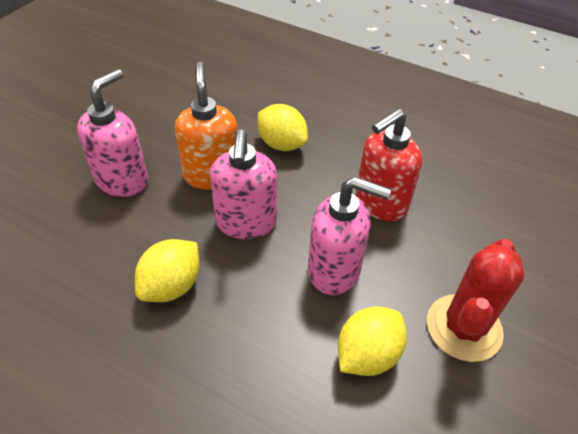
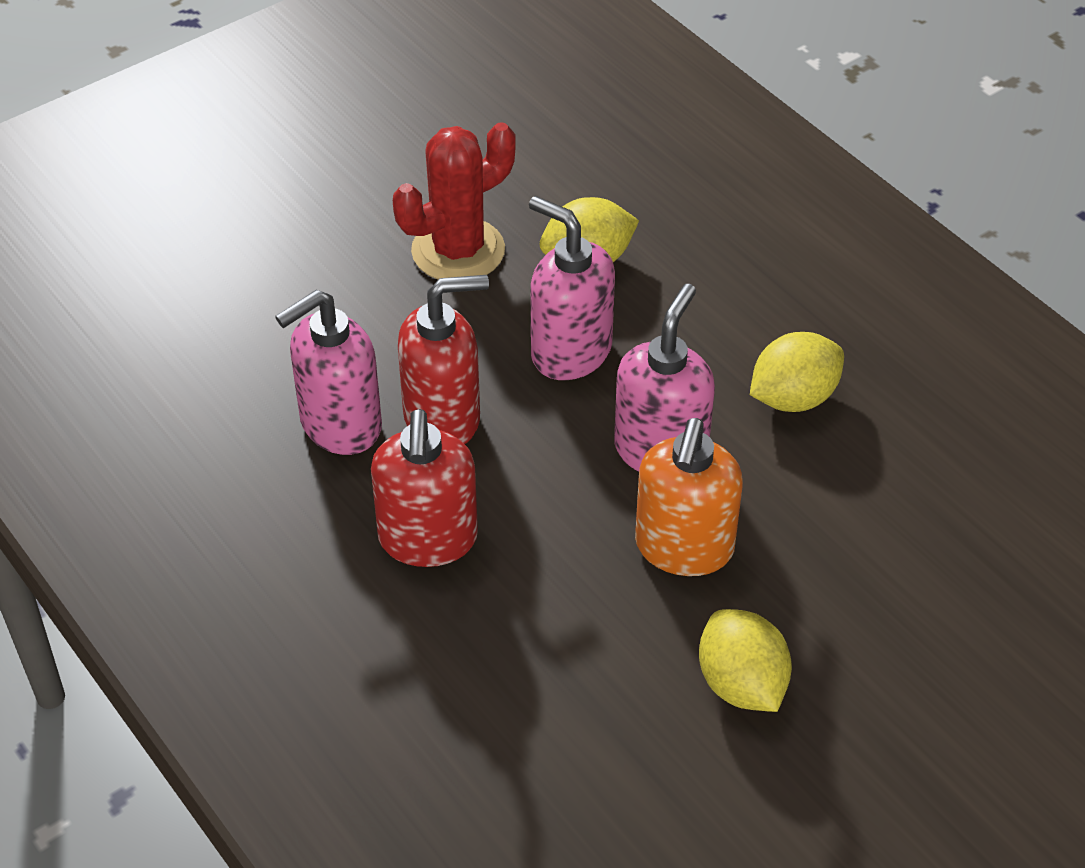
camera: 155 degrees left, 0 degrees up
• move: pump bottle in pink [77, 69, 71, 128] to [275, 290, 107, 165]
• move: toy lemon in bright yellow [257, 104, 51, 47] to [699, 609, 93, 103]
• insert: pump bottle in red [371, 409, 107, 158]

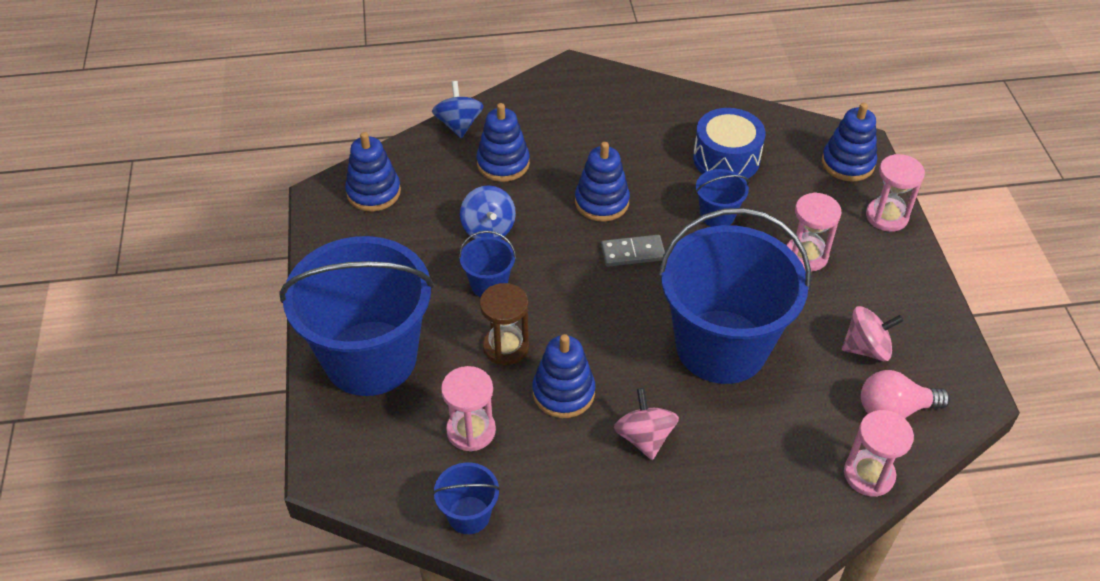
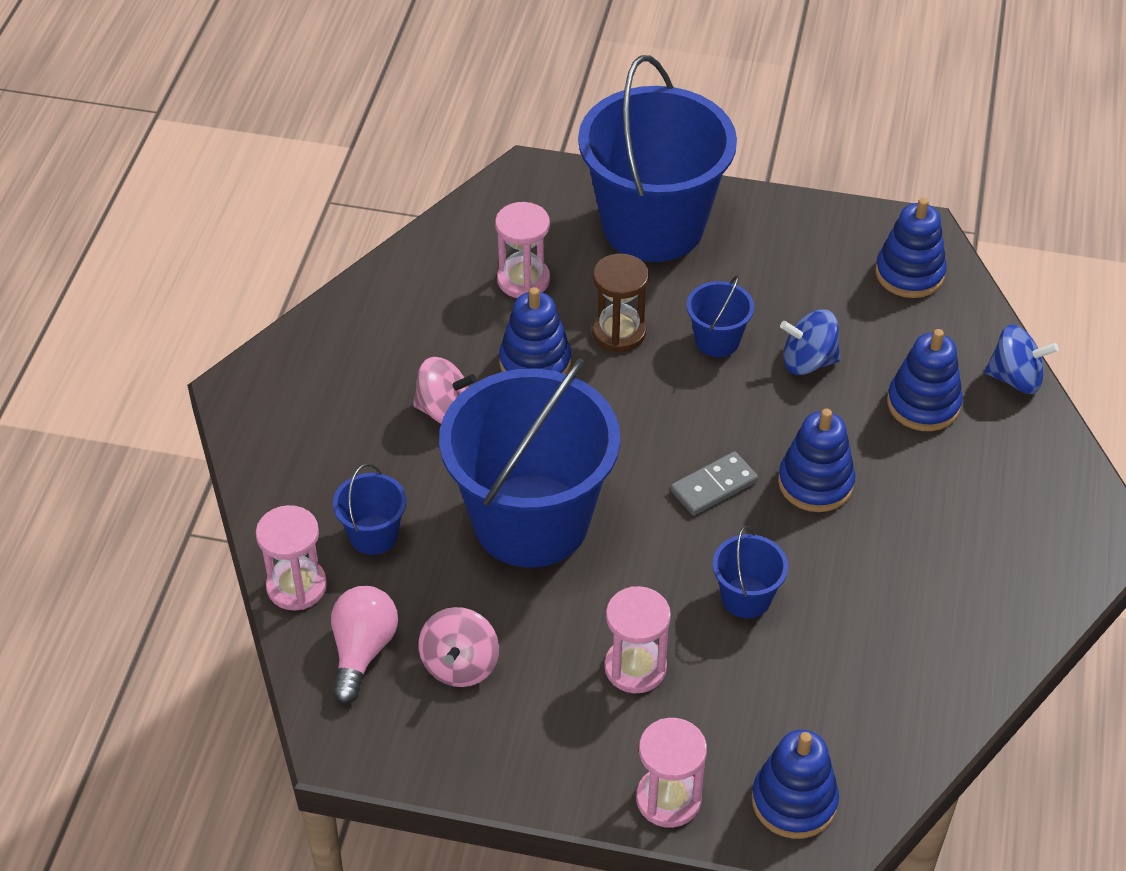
camera: 110 degrees right, 0 degrees up
• move: sand bucket in royal blue [433, 462, 67, 72] to [333, 463, 74, 92]
• rotate: domino tile in ash-grey [601, 235, 64, 32] = [670, 451, 88, 64] 45 degrees clockwise
• delete: toy drum in royal blue [693, 108, 72, 71]

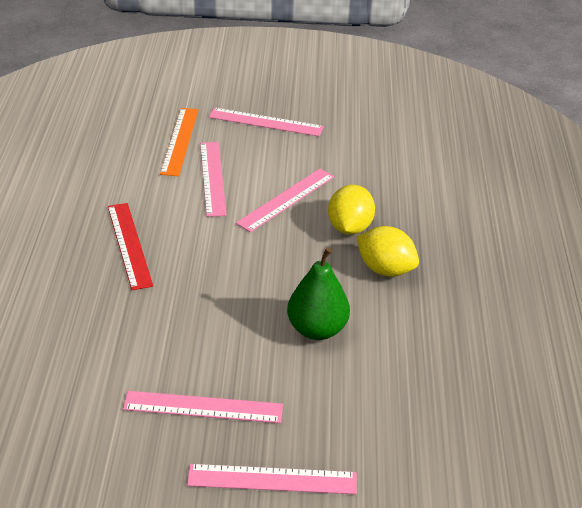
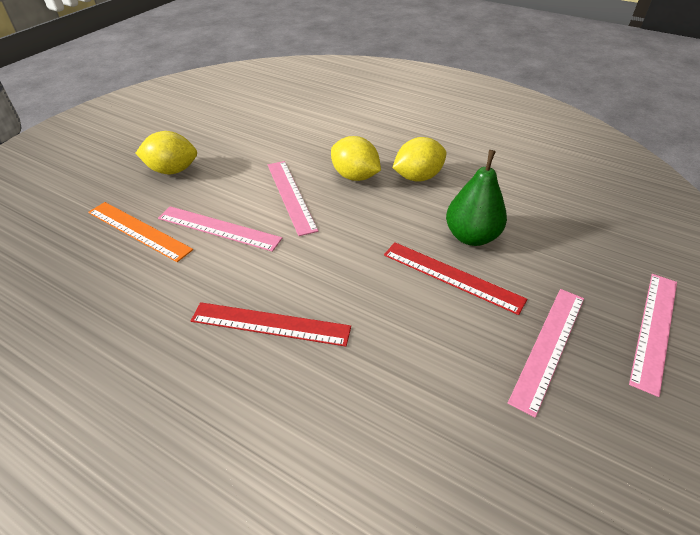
camera: 60 degrees left, 5 degrees up
• replace: measuring stick in pink [209, 108, 115, 28] to toy lemon in bright yellow [136, 131, 61, 43]
• insert: measuring stick in red [384, 242, 143, 73]

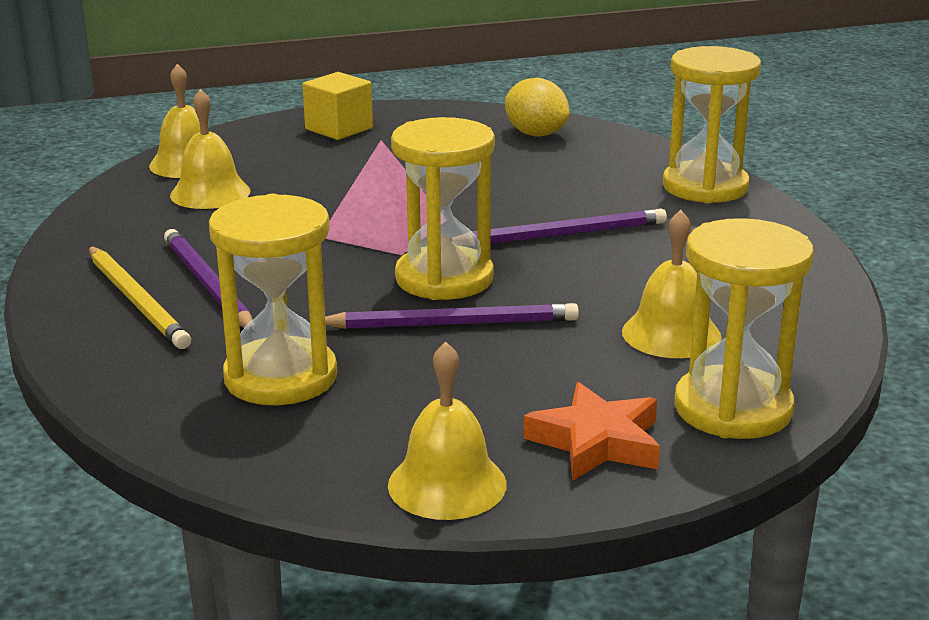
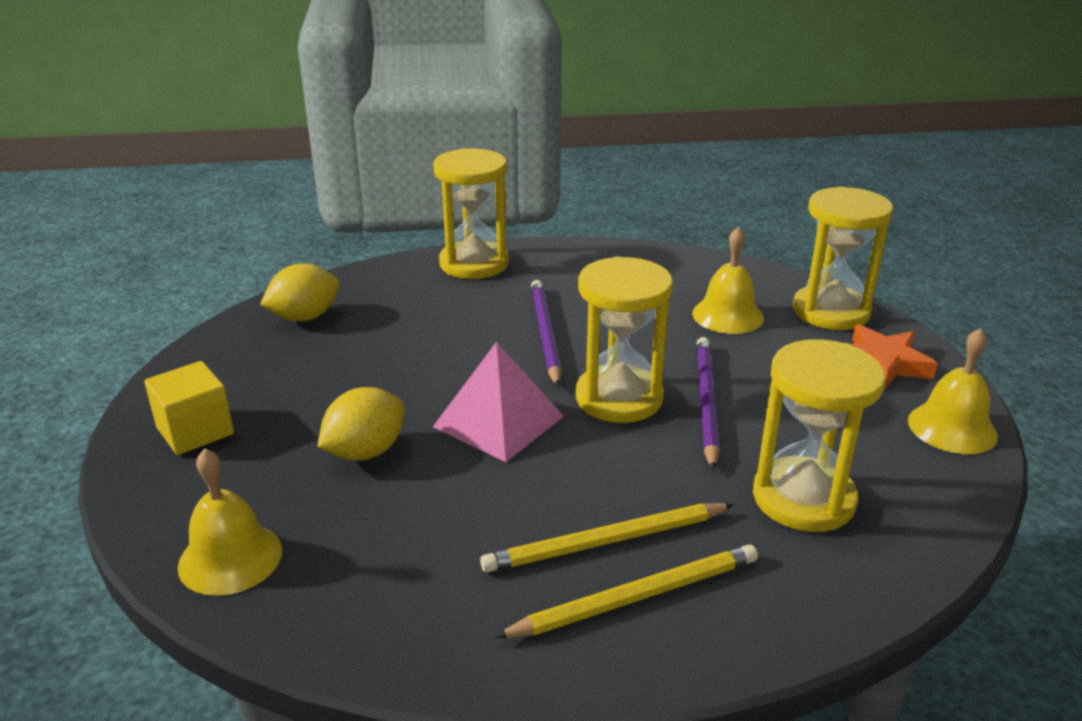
camera: 80 degrees left, 5 degrees up
• recolor: lead pencil in purple [164, 229, 89, 99] to lead pencil in bright yellow [480, 503, 254, 69]
• delete: bell in bright yellow [170, 89, 80, 120]
• insert: toy lemon in bright yellow [317, 387, 87, 73]

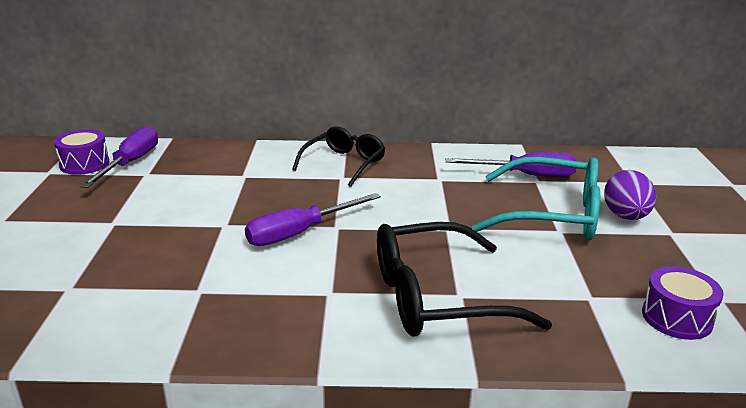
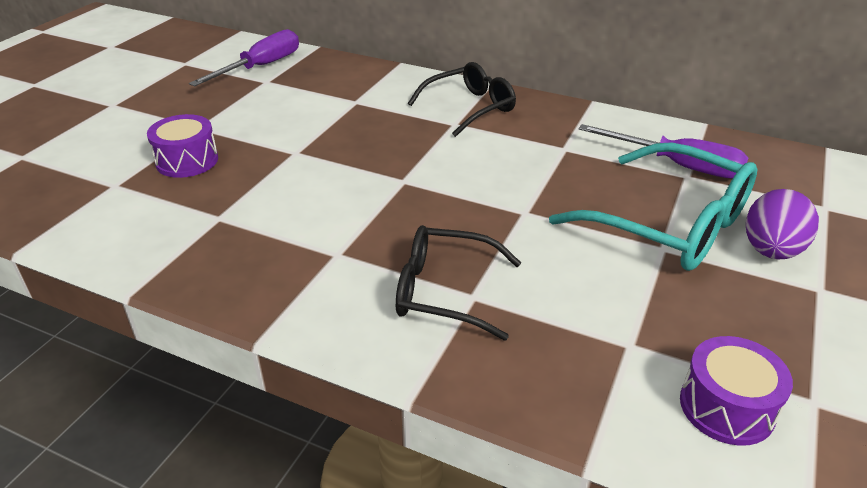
camera: 25 degrees right, 10 degrees up
• move: toy drum in purple [54, 129, 55, 46] to [147, 114, 71, 64]
• delete: screwdriver in purple [245, 193, 136, 53]
• resize: eyeglasses in black [377, 222, 175, 115] = [396, 225, 125, 115] x0.66

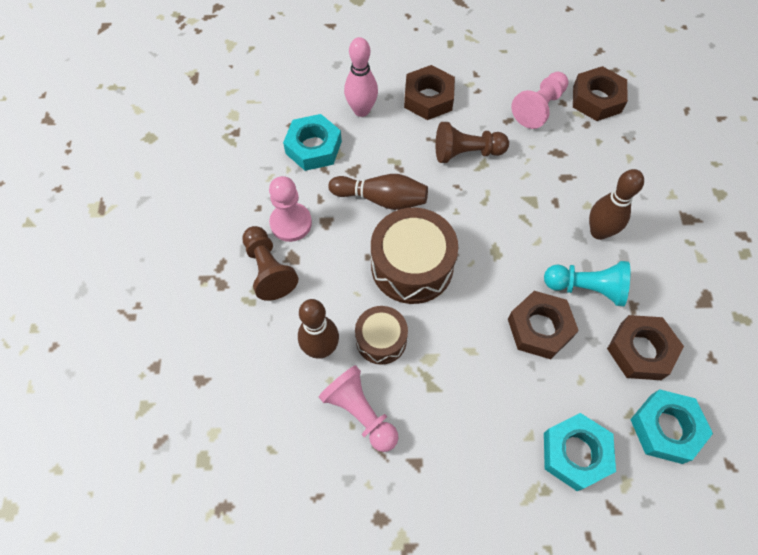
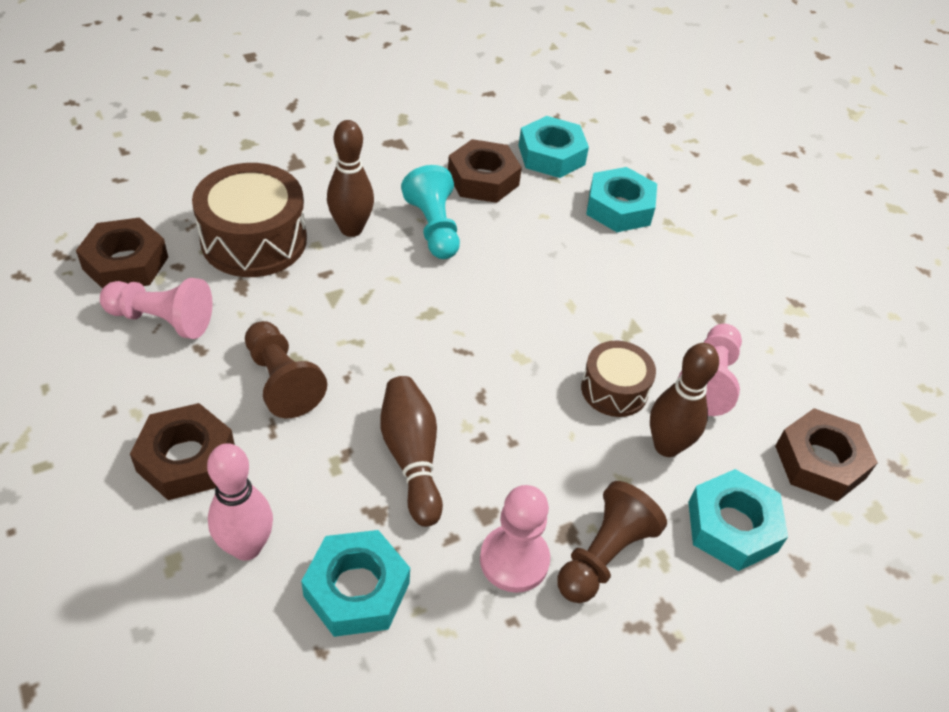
camera: 120 degrees left, 15 degrees down
• move: toy drum in russet [371, 208, 87, 96] to [192, 163, 115, 114]
• move: hex nut in russet [508, 291, 71, 68] to [775, 408, 103, 94]
• insert: hex nut in teal [688, 469, 100, 102]

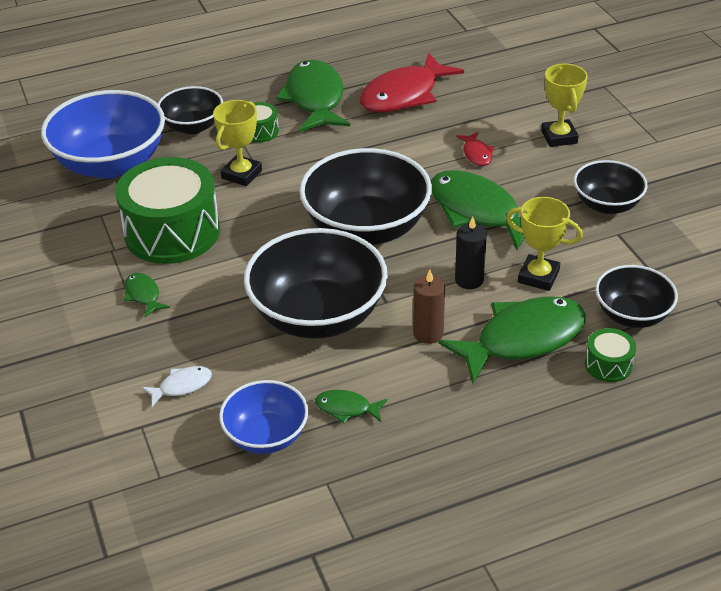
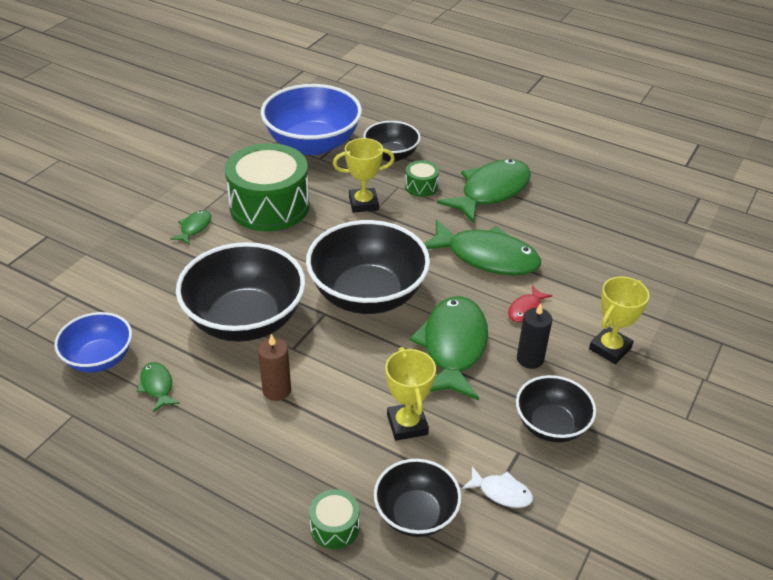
camera: 50 degrees right, 0 degrees up
• move: toy fish in pure white [141, 366, 71, 41] to [462, 466, 71, 42]
• delete: toy fish in red [360, 53, 104, 60]
• move: toy fish in green [438, 297, 148, 86] to [424, 219, 117, 56]
• move: wax candle in black [455, 217, 32, 72] to [517, 303, 35, 66]

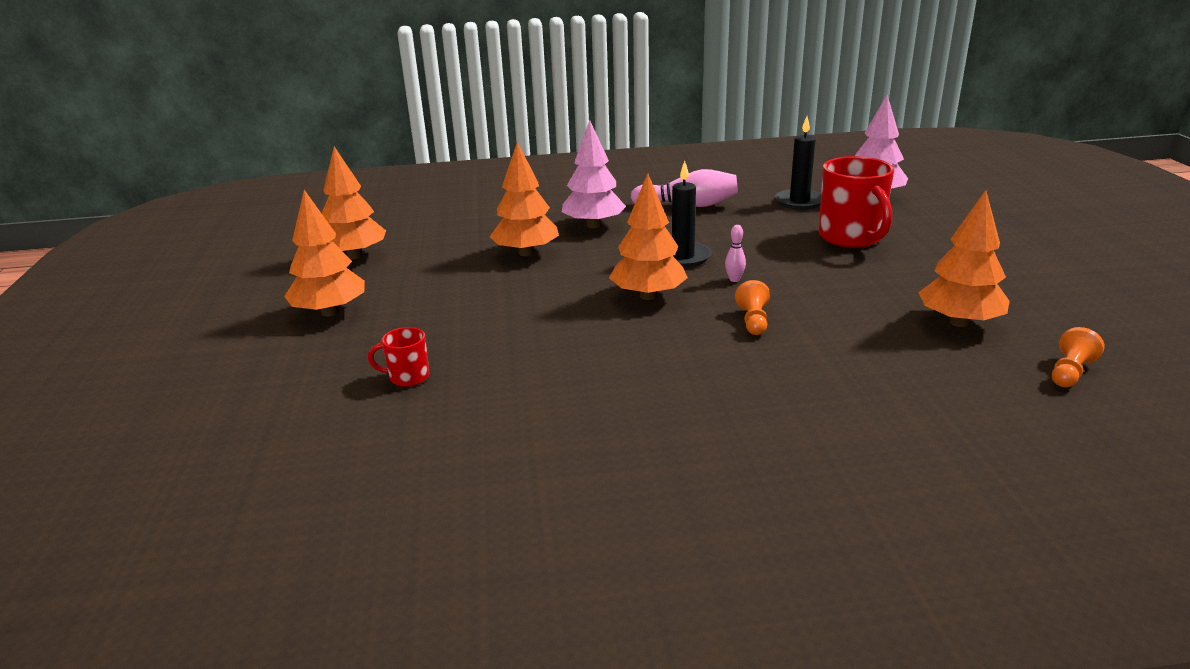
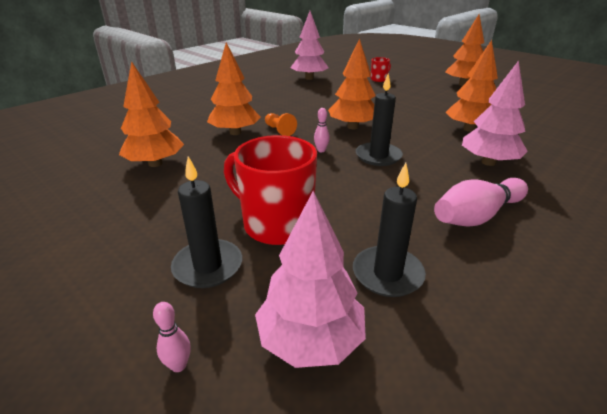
camera: 140 degrees right, 5 degrees up
• move: fir tree in orange [322, 147, 64, 112] to [207, 42, 54, 93]
• delete: pawn in orange [1052, 327, 53, 60]
• insert: skittle in pink [153, 302, 38, 70]
• insert: wax candle in black [171, 156, 71, 132]
• insert: fir tree in pink [290, 11, 39, 69]

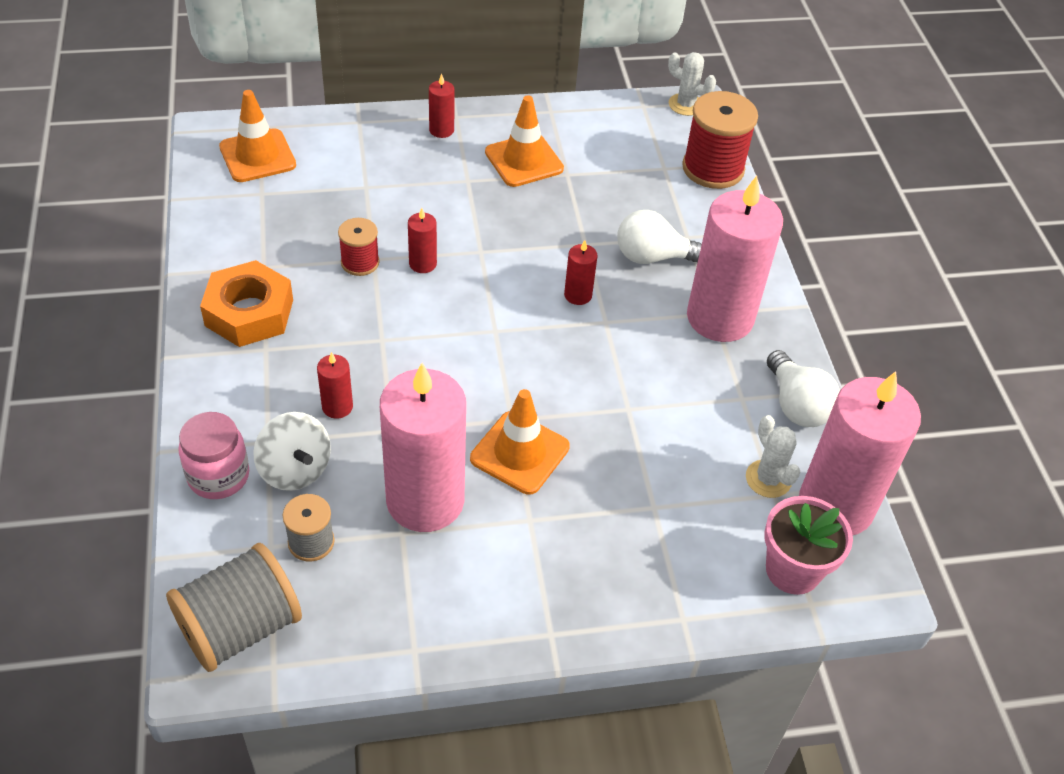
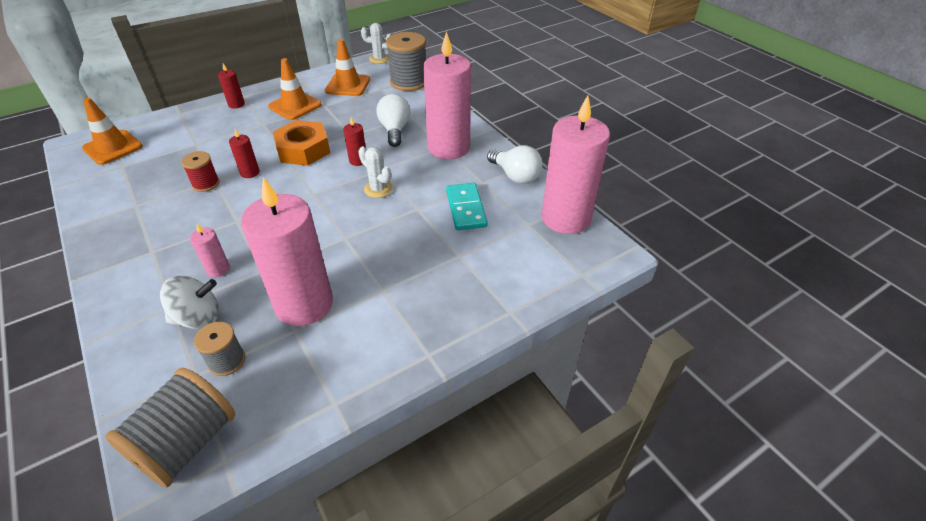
camera: 20 degrees left, 5 degrees down
• delete: jam jar in pink [178, 412, 71, 87]
• move: hex nut in orange [200, 260, 93, 87] to [273, 120, 57, 46]
• rotate: whirligig in pure white [253, 412, 78, 79] = [160, 276, 59, 53] 45 degrees counterclockwise
• recolor: wax candle in red [317, 352, 36, 67] to wax candle in pink [190, 224, 40, 53]
• move: road cone in orange [470, 389, 100, 106] to [325, 39, 45, 57]
• rotate: lightbulb in pure white [617, 210, 85, 54] = [377, 94, 34, 53] 105 degrees clockwise
• recolor: spool in red [682, 91, 76, 98] to spool in ash-grey [386, 32, 40, 59]
• move: prickly plant in pure white [746, 415, 55, 83] to [358, 146, 35, 52]
• delete: plant pot in pink [764, 496, 89, 99]
• insert: domino tile in teal [446, 183, 42, 47]

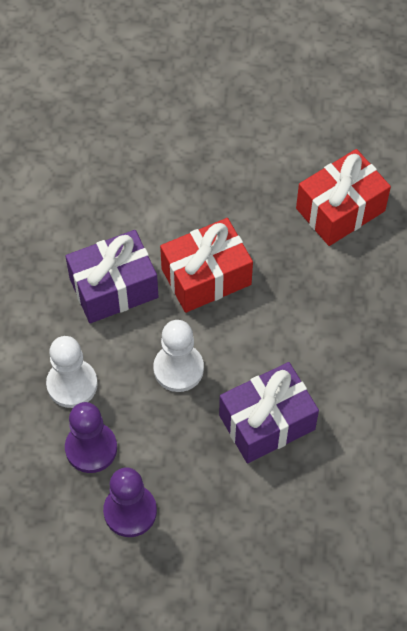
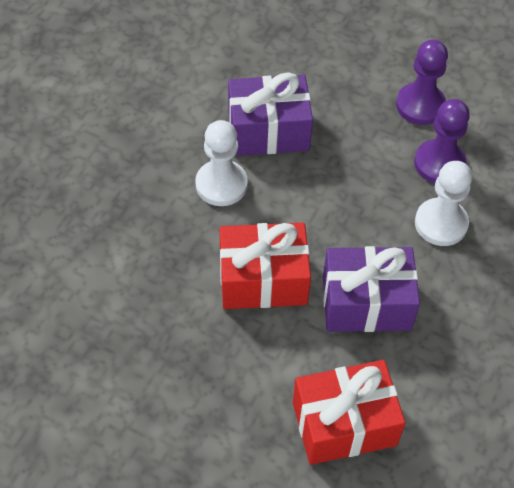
camera: 160 degrees left, 5 degrees down
• move: pawn in pure white [153, 320, 51, 72] to [195, 120, 53, 86]
• move: gift in red [296, 149, 95, 97] to [293, 360, 113, 105]

